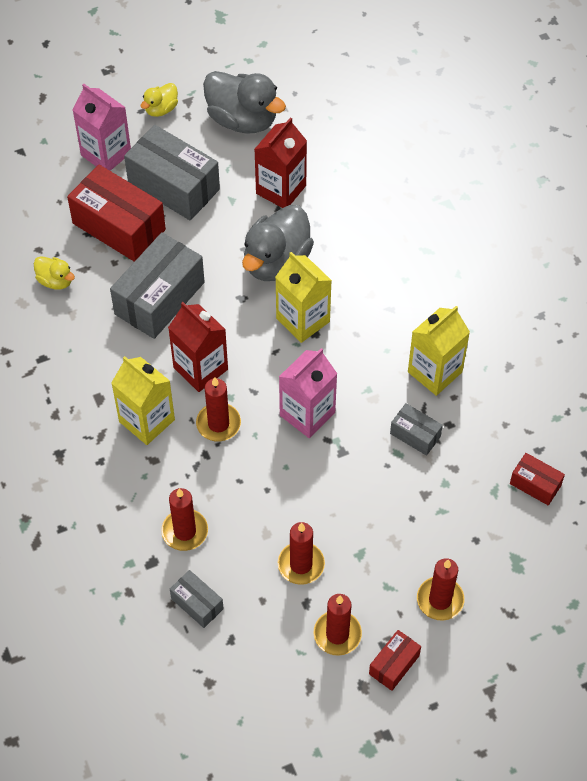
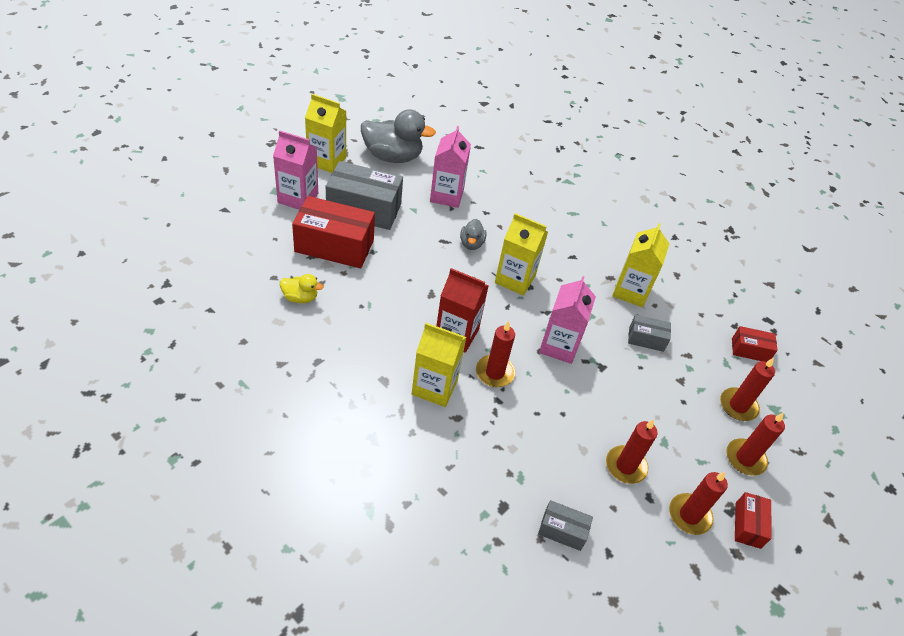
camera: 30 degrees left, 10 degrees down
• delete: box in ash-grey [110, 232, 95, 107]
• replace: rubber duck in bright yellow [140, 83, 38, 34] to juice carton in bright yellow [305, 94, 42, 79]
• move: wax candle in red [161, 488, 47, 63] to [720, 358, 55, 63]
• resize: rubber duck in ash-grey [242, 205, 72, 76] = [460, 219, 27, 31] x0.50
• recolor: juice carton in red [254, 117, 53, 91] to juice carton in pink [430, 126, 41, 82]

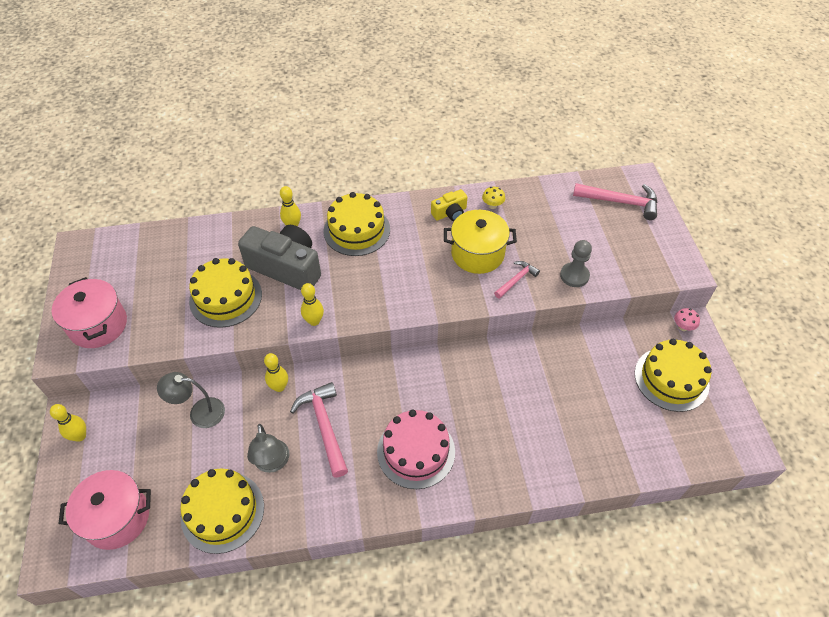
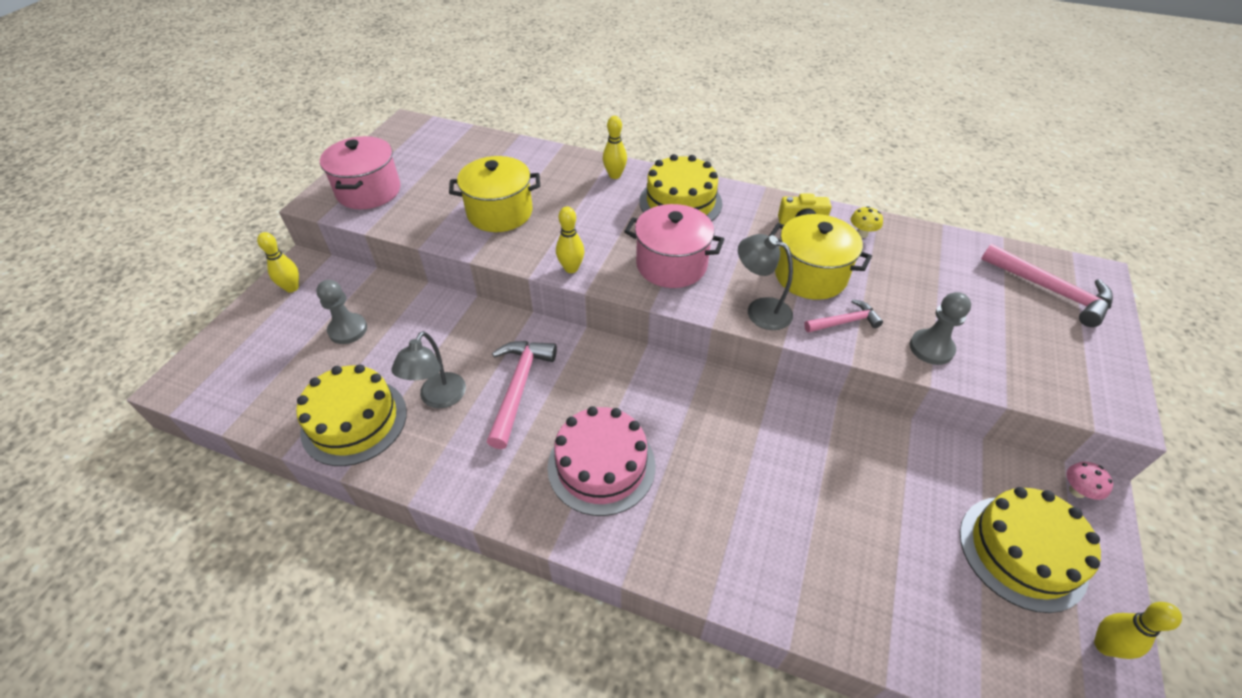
camera: 30 degrees right, 5 degrees down
• move: pot in pink [58, 470, 93, 80] to [624, 204, 100, 84]
• move: desk lamp in ash-grey [157, 372, 68, 56] to [738, 234, 55, 96]
• replace: gateau in bright yellow [189, 258, 73, 70] to pot in bright yellow [449, 156, 91, 76]
• delete: photo camera in ash-grey [238, 225, 83, 65]
• move: skittle in bright yellow [264, 353, 24, 39] to [1094, 602, 88, 57]
• insert: pawn in ash-grey [316, 280, 51, 64]

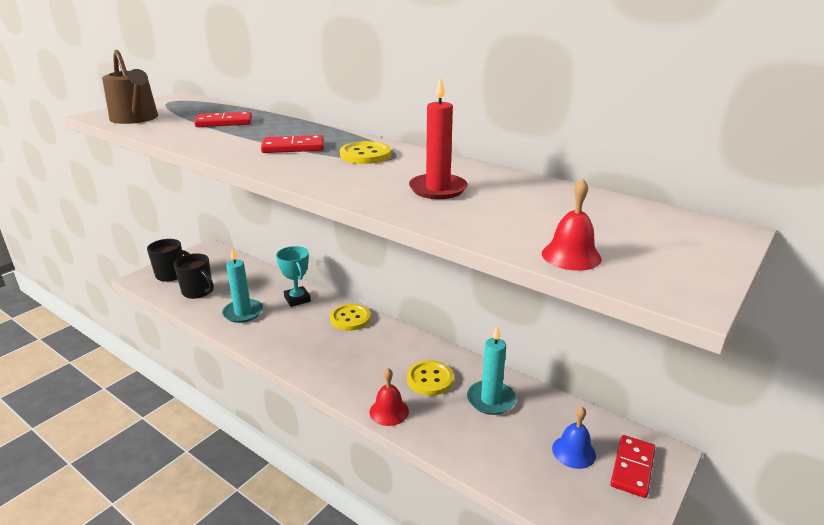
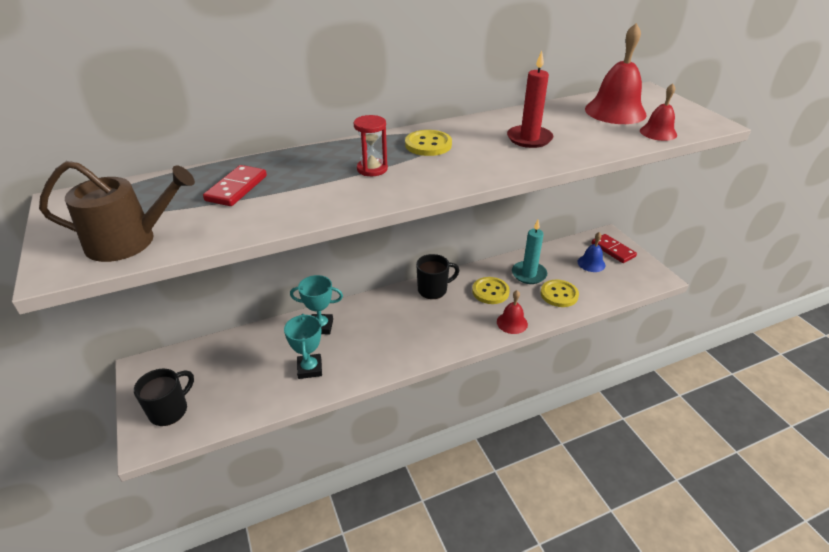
camera: 60 degrees left, 10 degrees up
• move: mug in black [174, 253, 40, 46] to [416, 254, 43, 45]
• replace: wax candle in teal [222, 247, 41, 76] to award cup in teal [284, 314, 38, 65]
• replace: domino tile in red [261, 135, 63, 18] to hourglass in red [354, 115, 34, 61]
• move: button in bright yellow [330, 304, 41, 27] to [540, 280, 39, 27]
• insert: bell in red [585, 23, 62, 101]

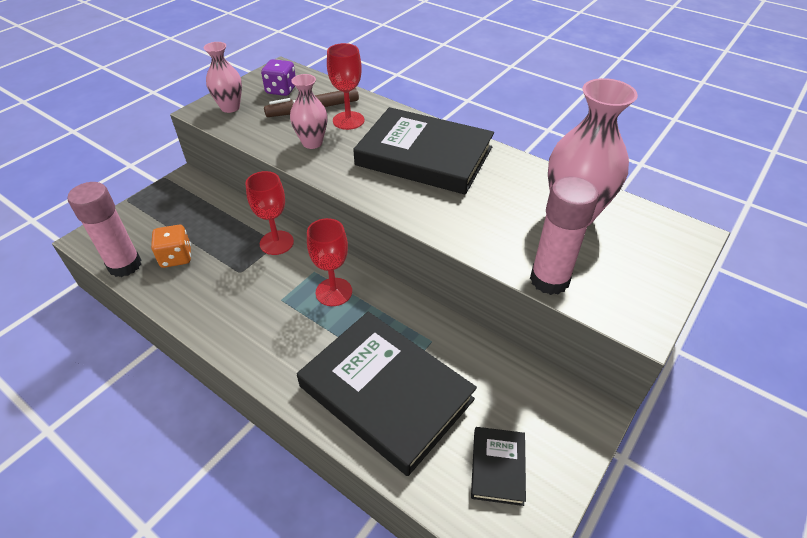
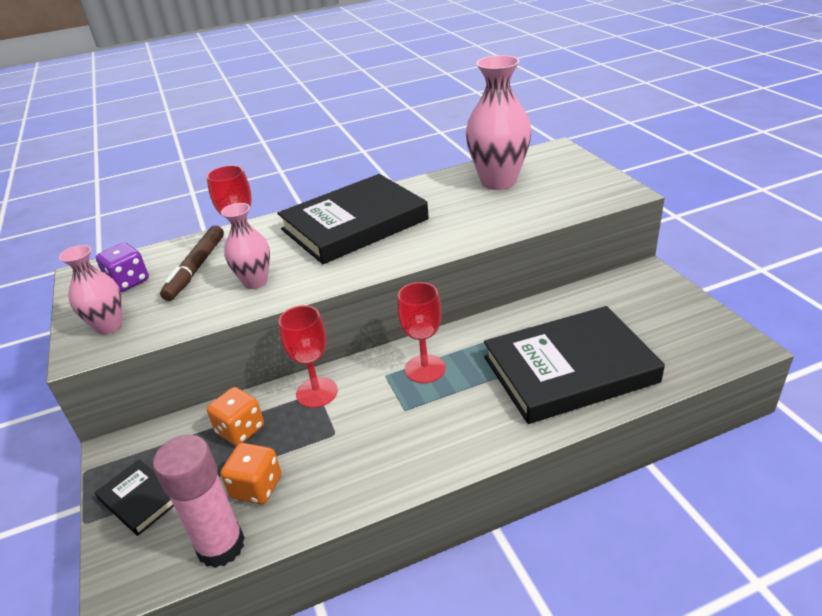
camera: 55 degrees left, 10 degrees down
• move: book in black [471, 427, 55, 79] to [95, 459, 79, 77]
• delete: glue stick in pink [530, 176, 69, 119]
• insert: game die in orange [207, 387, 57, 59]

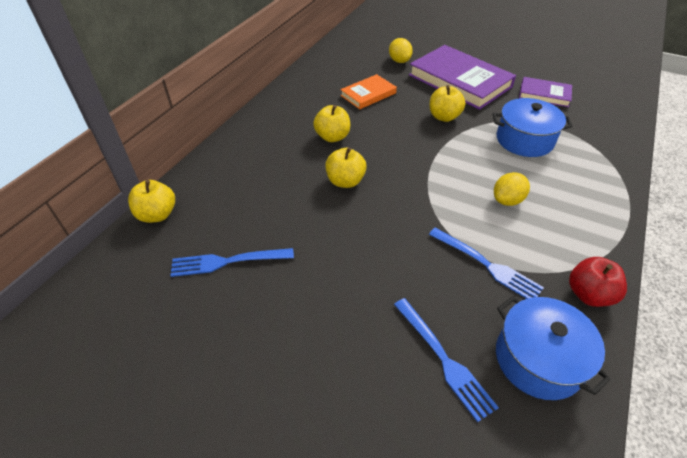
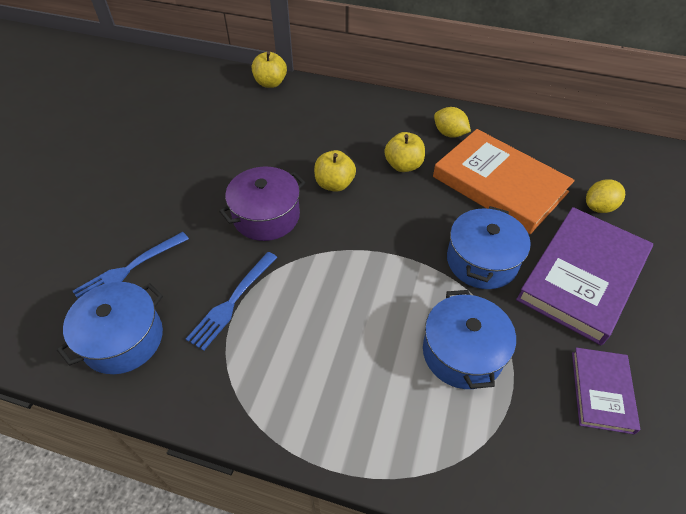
camera: 80 degrees right, 5 degrees up
• delete: fork in royal blue [170, 248, 124, 29]
• resize: book in orange [340, 74, 57, 35] = [433, 129, 142, 105] x1.90
• replace: toy apple in bright yellow [430, 85, 35, 37] to pot in royal blue [447, 206, 84, 83]
• move: toy lemon in bright yellow [494, 172, 36, 34] to [434, 107, 37, 31]
• delete: toy apple in red [569, 257, 58, 50]
• insert: pot in purple [219, 167, 86, 74]

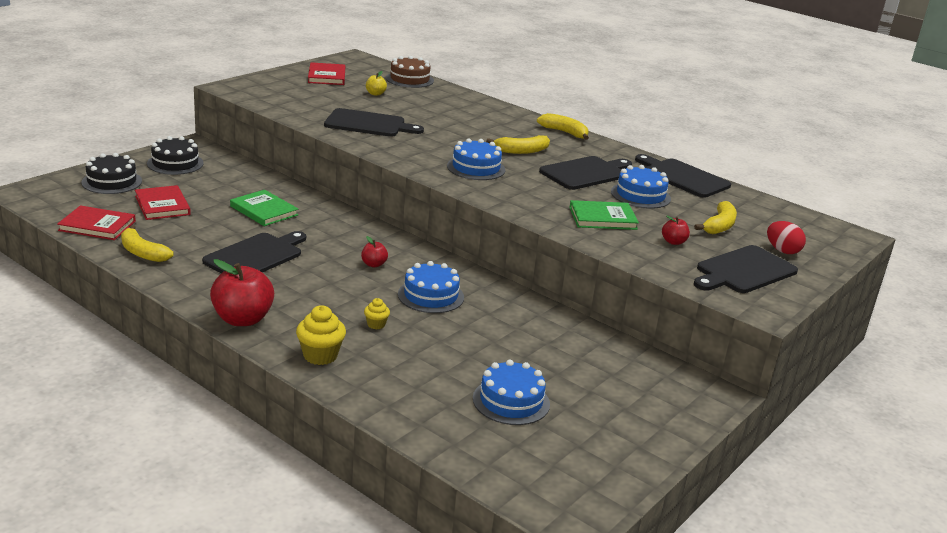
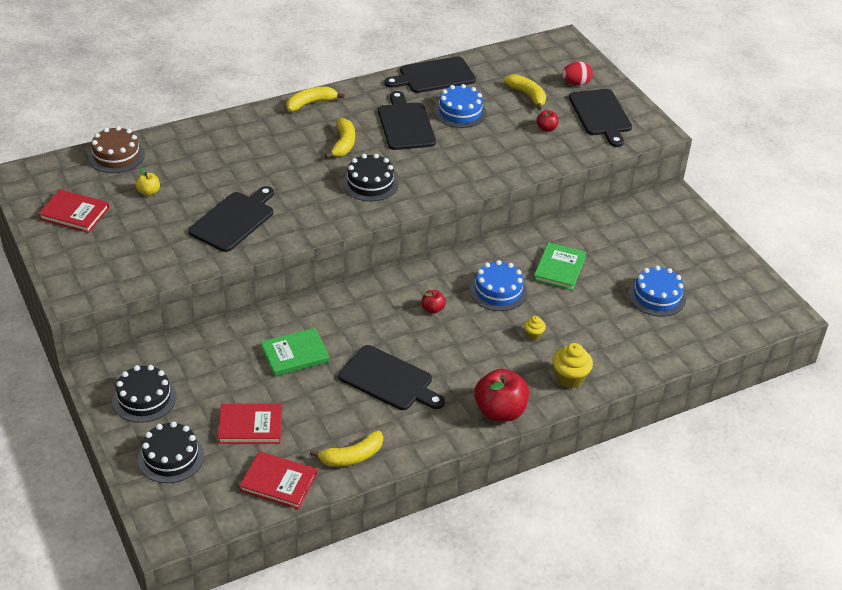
camera: 65 degrees left, 15 degrees up
• rotate: book in red [57, 205, 79, 35] = [239, 451, 78, 58] 75 degrees clockwise
• rotate: cutting board in black [202, 231, 104, 42] = [338, 345, 107, 65] 150 degrees clockwise
• recolor: gateau in royal blue [447, 138, 59, 42] to gateau in black [342, 154, 56, 47]
• move: book in green [569, 200, 70, 30] to [533, 242, 53, 49]

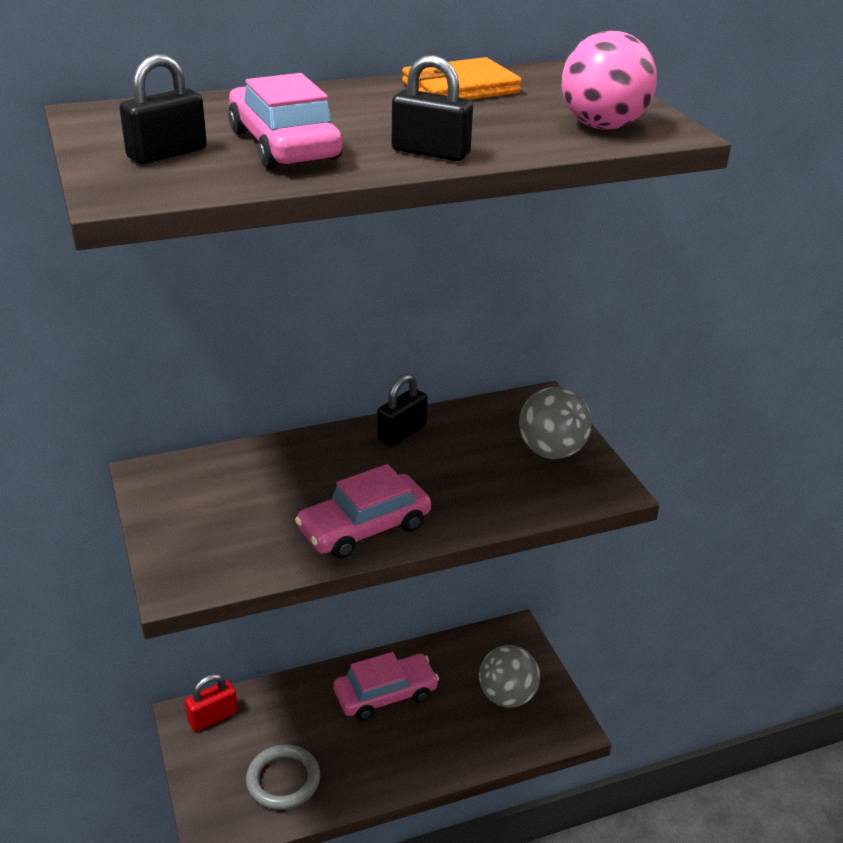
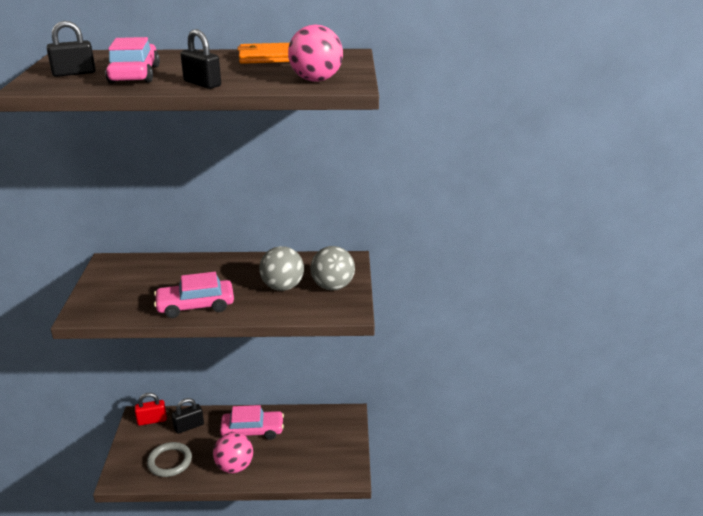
camera: 20 degrees right, 5 degrees down
• move: padlock in black [377, 374, 51, 73] to [172, 398, 32, 36]
• move: play ball in ash-grey [479, 645, 61, 63] to [259, 246, 45, 45]
• insert: play ball in pink [213, 432, 40, 41]

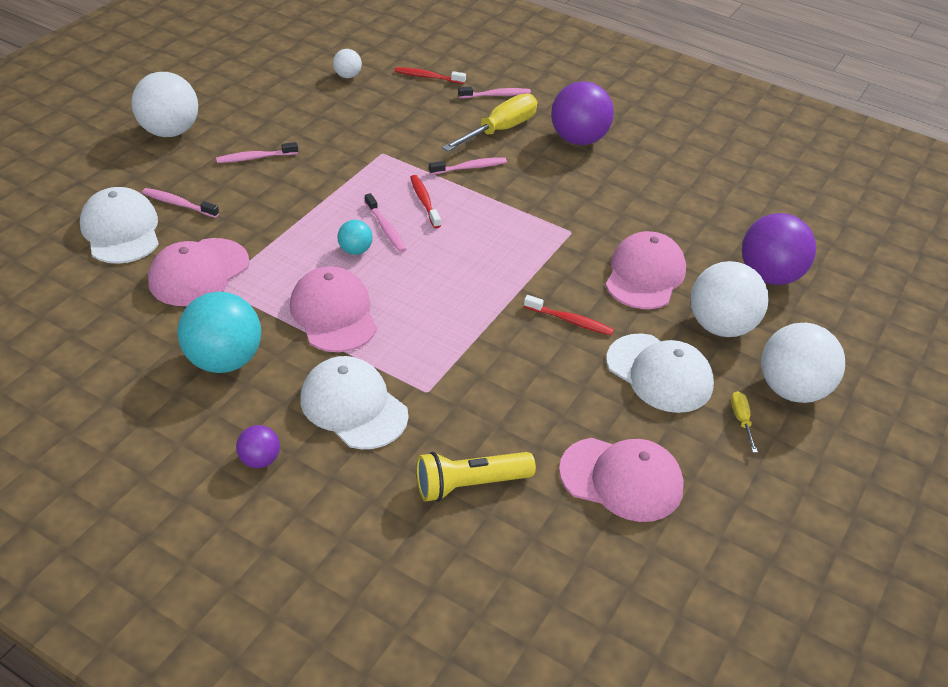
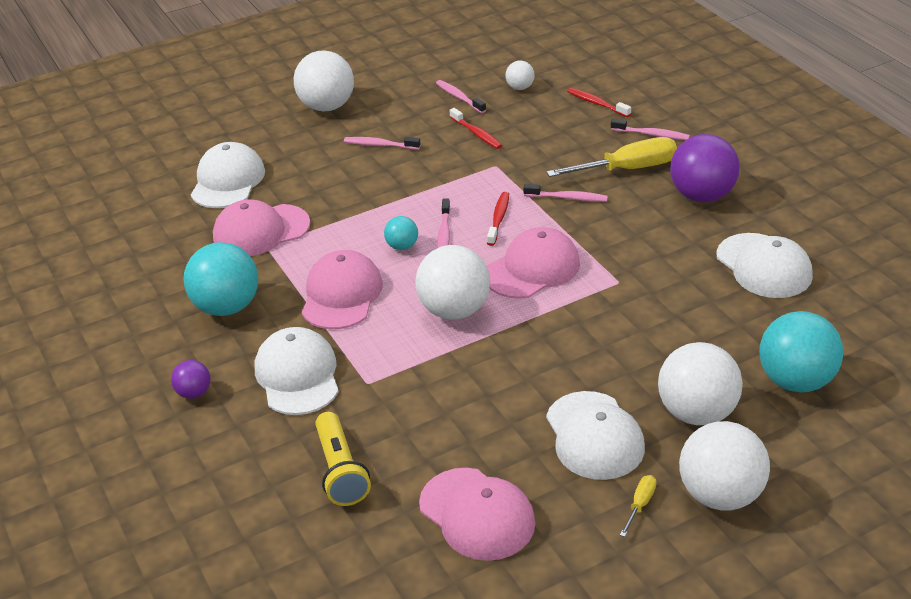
camera: 35 degrees right, 5 degrees down
• move: toothbrush in pink [142, 188, 77, 30] to [436, 80, 50, 33]
• rotate: flashlight in bright yellow [416, 452, 120, 50] = [315, 412, 56, 94] 120 degrees counterclockwise
• move: toothbrush in red [524, 295, 90, 41] to [450, 108, 52, 41]
• move: peaked cap in pink [605, 231, 81, 78] to [486, 227, 94, 72]
• recolor: play ball in purple [742, 213, 74, 72] to play ball in teal [759, 311, 84, 81]
• insert: play ball in pure white [415, 245, 75, 74]
• insert: peaked cap in pure white [716, 233, 97, 65]

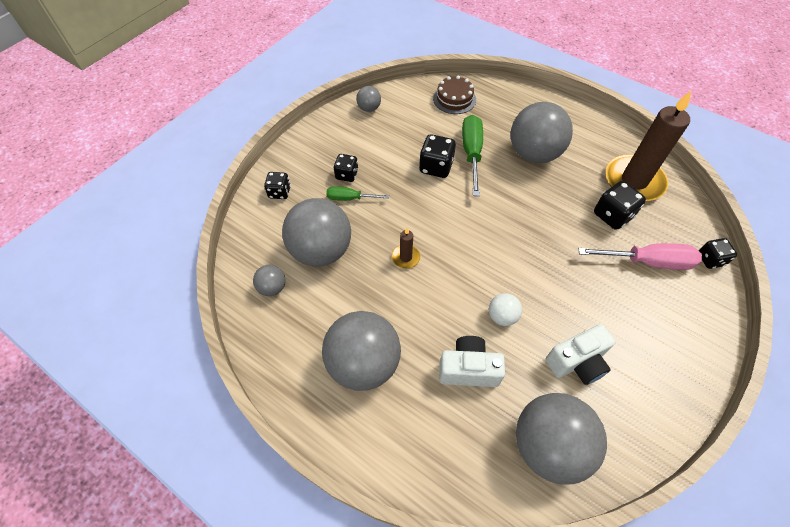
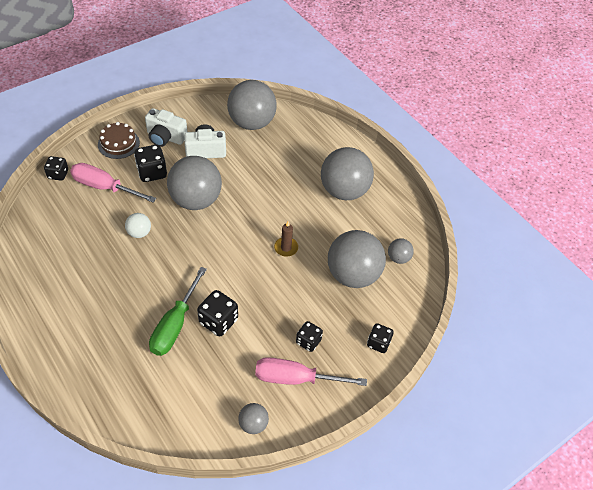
camera: 165 degrees left, 5 degrees down
• delete: screwdriver in green [326, 186, 63, 15]
• move: gateau in russet [433, 76, 43, 38] to [98, 122, 42, 37]
• move: photo camera in pure white [439, 336, 66, 51] to [145, 108, 42, 39]
• move: play ball in pure white [489, 293, 33, 33] to [125, 213, 26, 25]
• move: play ball in ash-grey [511, 102, 62, 61] to [167, 156, 55, 54]
• move: game die in black [594, 181, 52, 49] to [134, 145, 33, 37]
• delete: wax candle in russet [606, 90, 86, 111]
• insert: screwdriver in pink [255, 357, 112, 29]

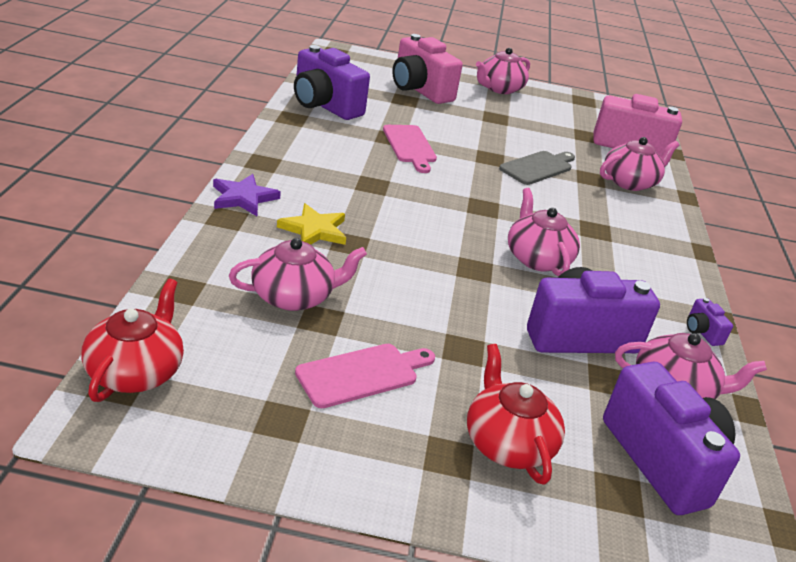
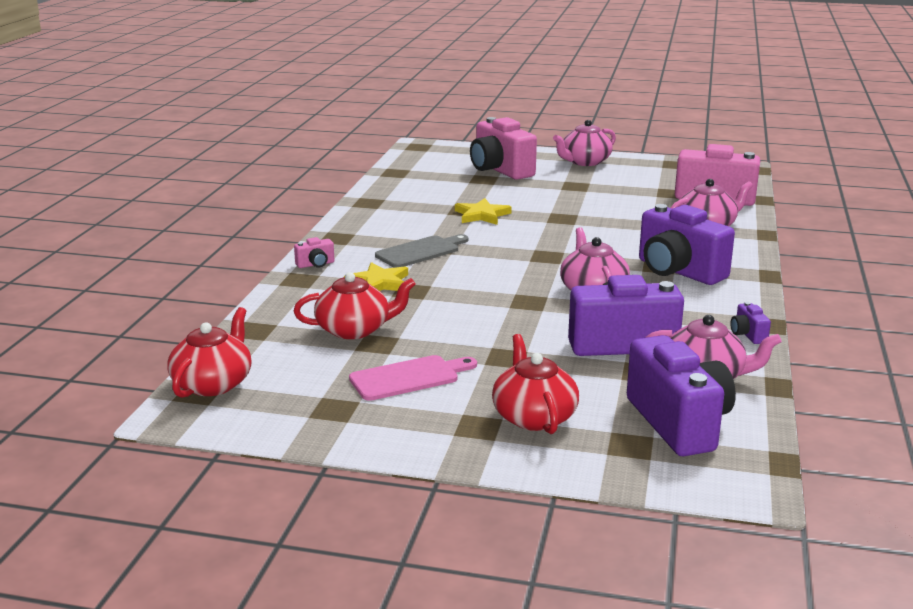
camera: 10 degrees right, 10 degrees down
• replace: five-pointed star in purple [213, 174, 68, 42] to photo camera in pink [294, 237, 40, 31]
• recolor: teapot in pink [229, 238, 138, 73] to teapot in red [294, 272, 122, 67]
• move: photo camera in purple [294, 45, 76, 75] to [639, 204, 96, 81]
• replace: cutting board in pink [383, 125, 54, 48] to five-pointed star in bright yellow [455, 198, 57, 27]
• move: cutting board in ash-grey [499, 151, 76, 34] to [375, 234, 93, 34]

